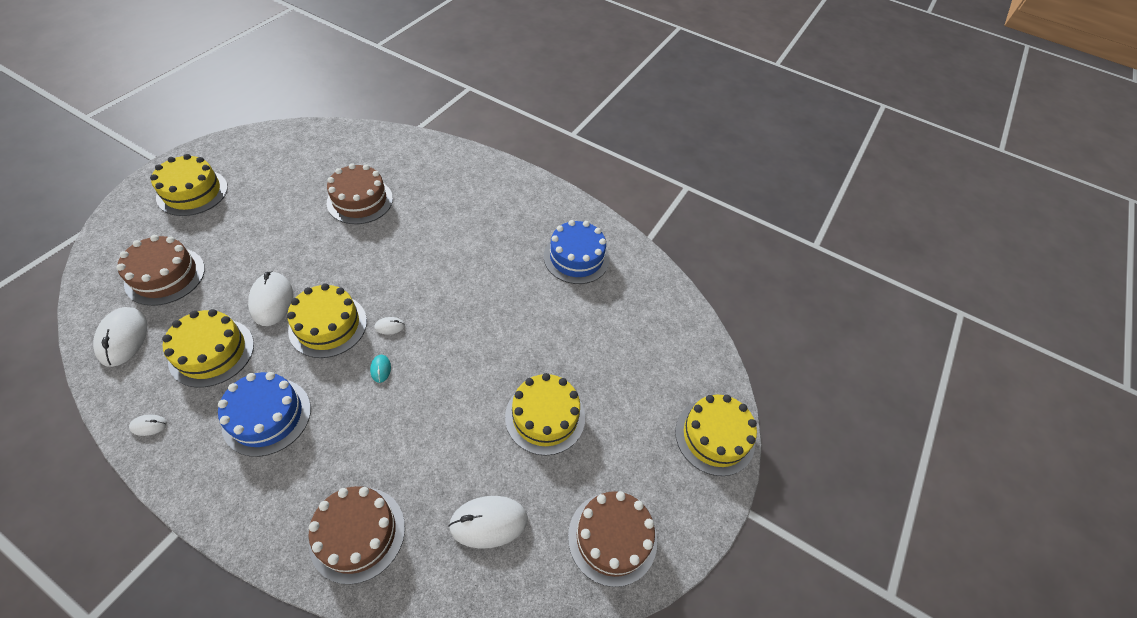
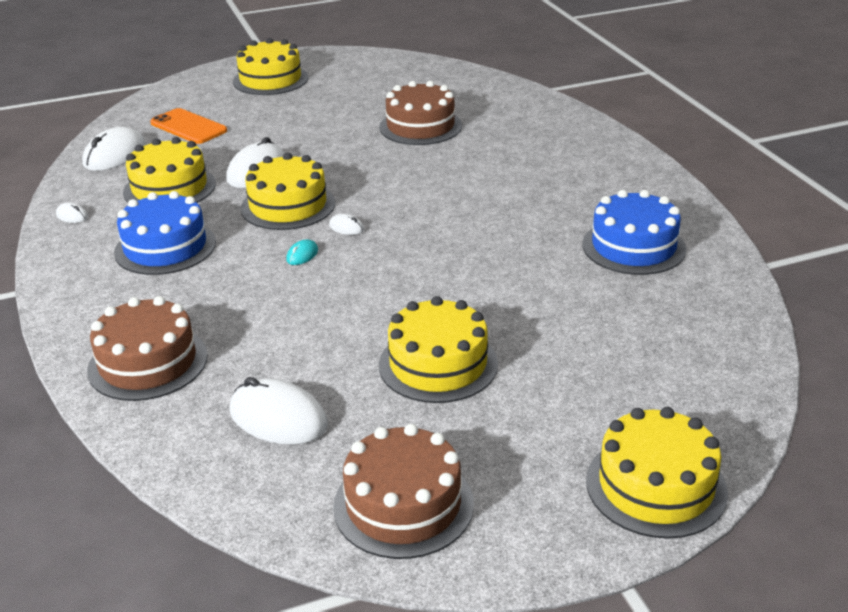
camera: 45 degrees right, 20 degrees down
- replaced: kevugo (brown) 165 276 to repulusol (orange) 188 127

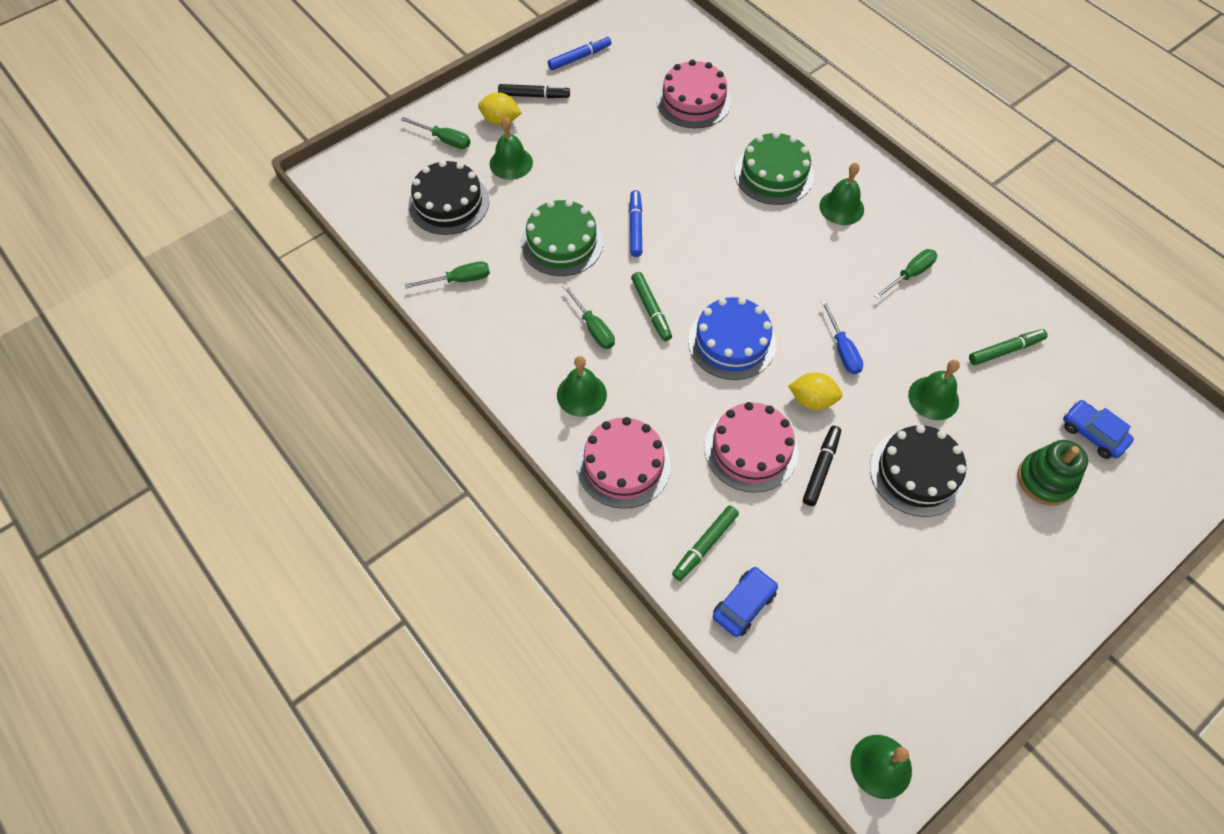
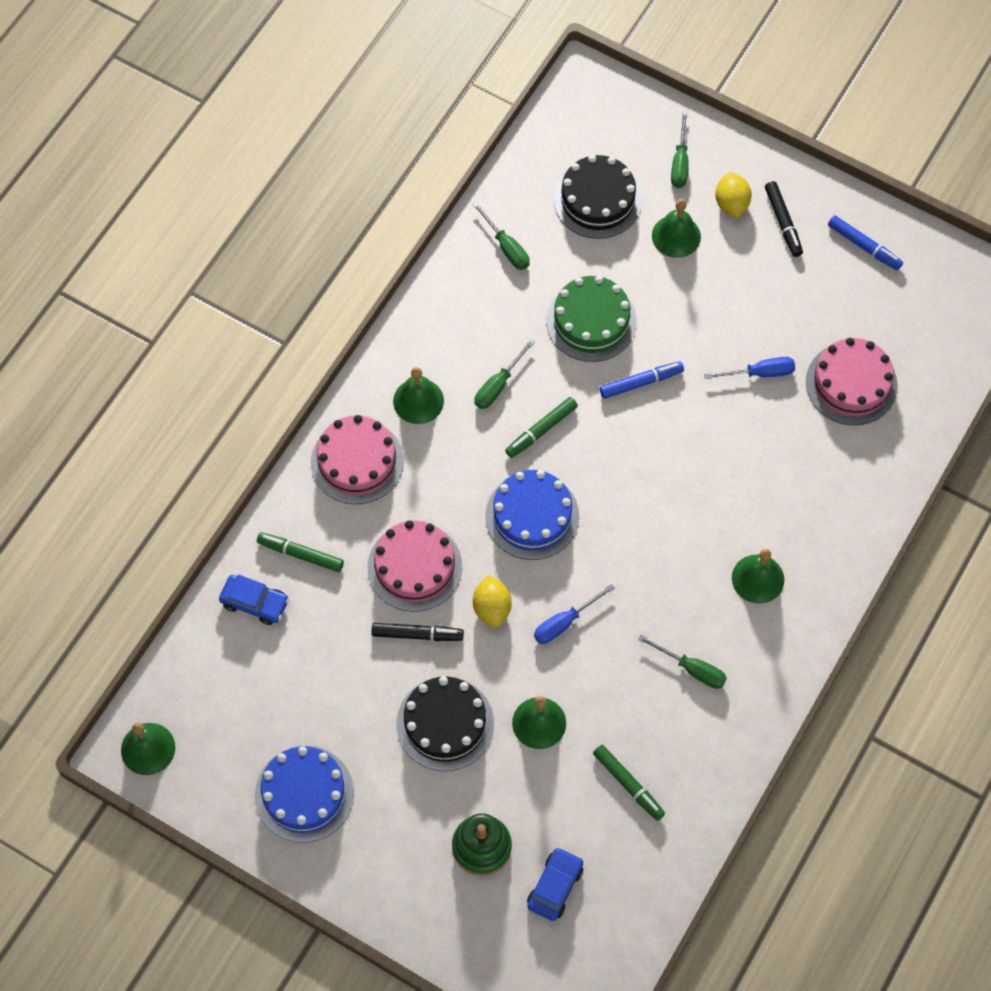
camera: 70 degrees right, 5 degrees up
- removed: kevugo (green) 774 174
- added: kevugo (blue) 304 794
- added: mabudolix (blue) 760 373

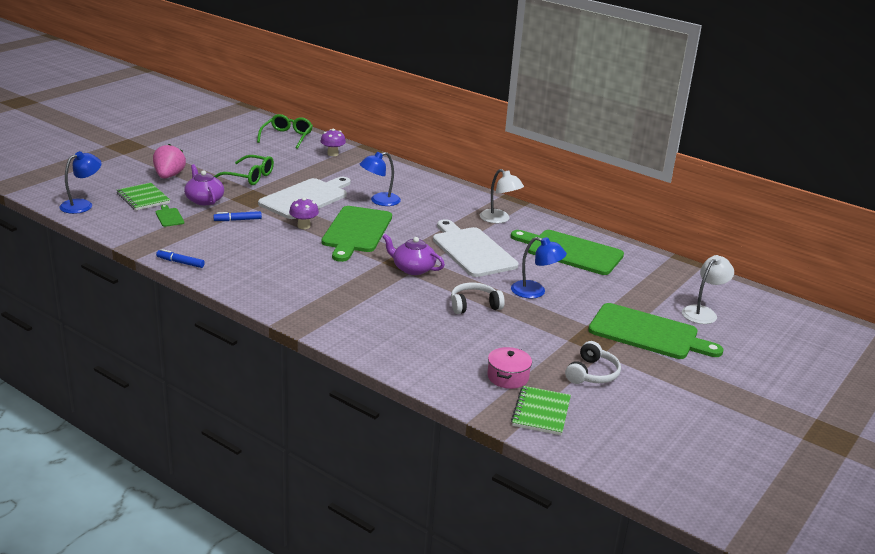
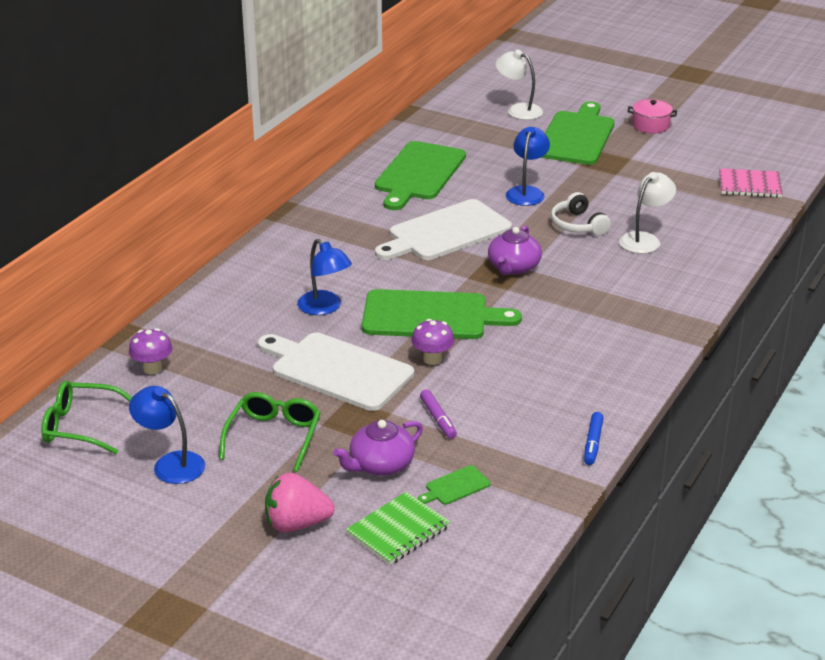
camera: 95 degrees left, 5 degrees up
- removed: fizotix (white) 592 373
- moved: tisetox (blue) 82 205 to 171 463
- moved: tisetox (white) 499 219 to 645 239
- moved: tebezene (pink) 508 377 to 650 125
- recoloured: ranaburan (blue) 238 220 to ranaburan (purple) 438 419
- recoloured: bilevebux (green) 541 412 to bilevebux (pink) 749 185

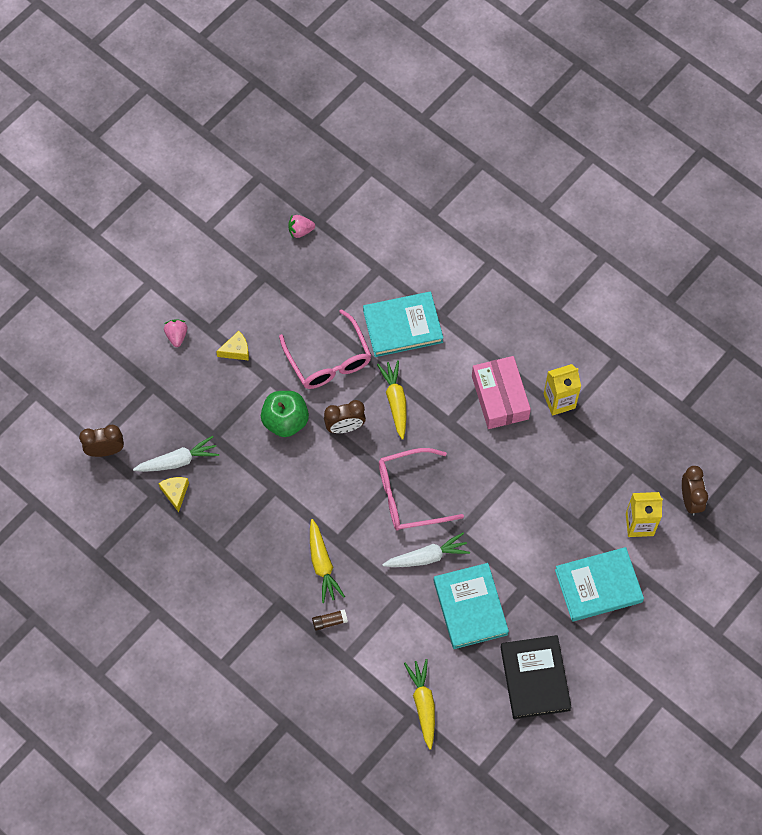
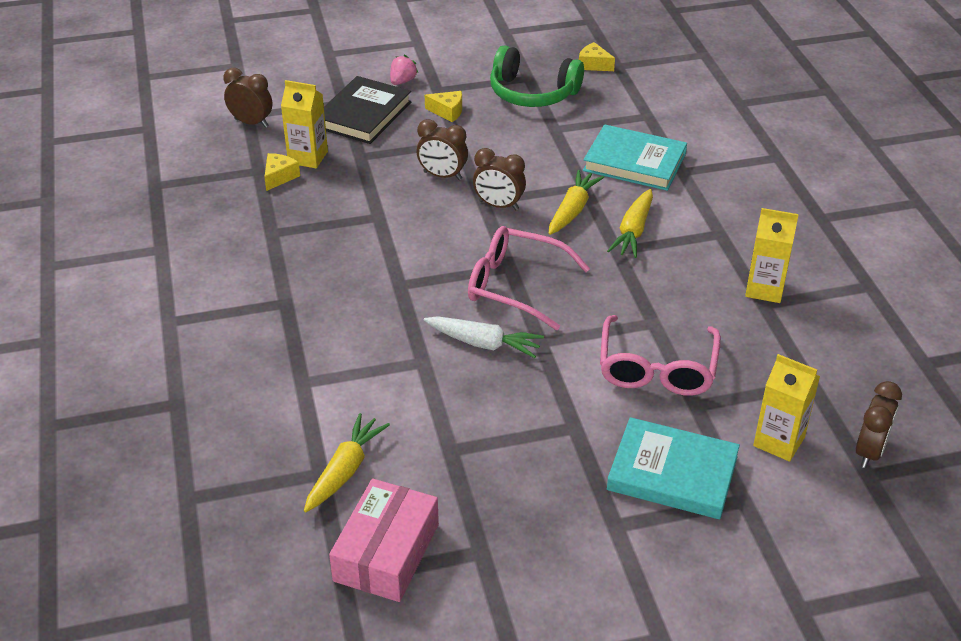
camera: 35 degrees right, 25 degrees down
- removed: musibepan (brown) 329 621
- removed: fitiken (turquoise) 470 607
- added: fizotix (green) 532 93
- moved: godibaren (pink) 328 360 to 657 368
- moved: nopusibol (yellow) 322 564 to 633 231
- moved: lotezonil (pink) 500 397 to 386 552
- moved: fitiken (black) 535 678 to 363 115
- replaced: nopusibol (white) 178 461 to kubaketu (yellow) 308 157
- replaced: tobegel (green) 285 421 to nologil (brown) 442 176
- replaced: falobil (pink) 300 231 to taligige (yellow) 593 65

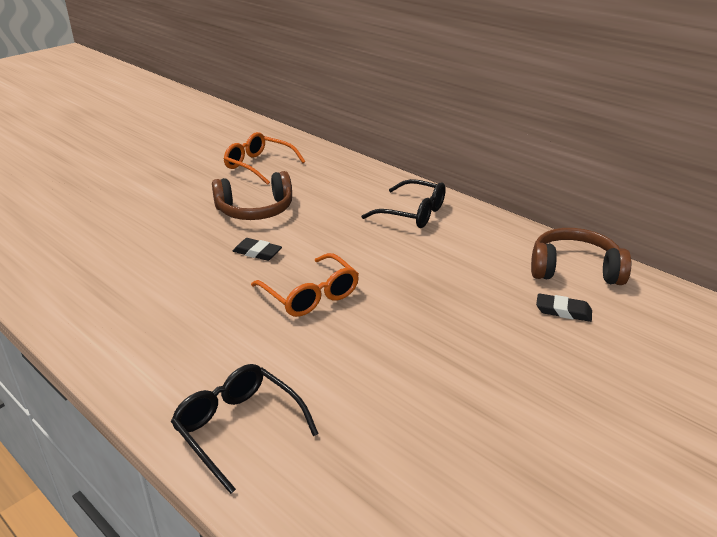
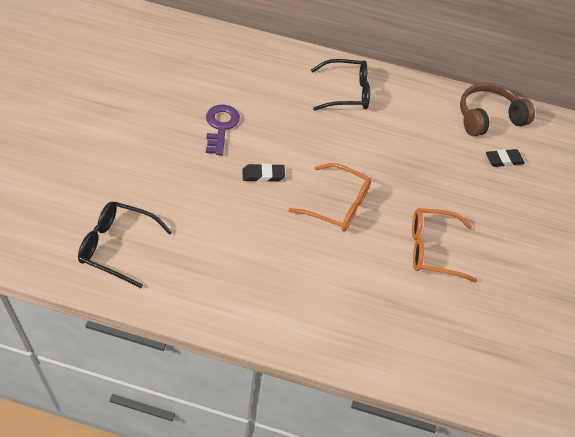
camera: 35 degrees left, 20 degrees up
- moved: godibaren (black) 238 428 to 117 246
- moved: godibaren (orange) 258 165 to 432 249
- replaced: fizotix (brown) 255 210 to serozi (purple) 221 126

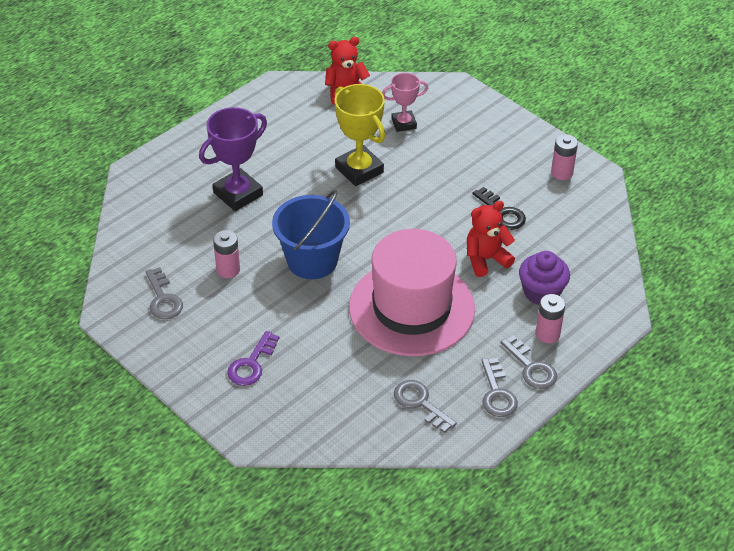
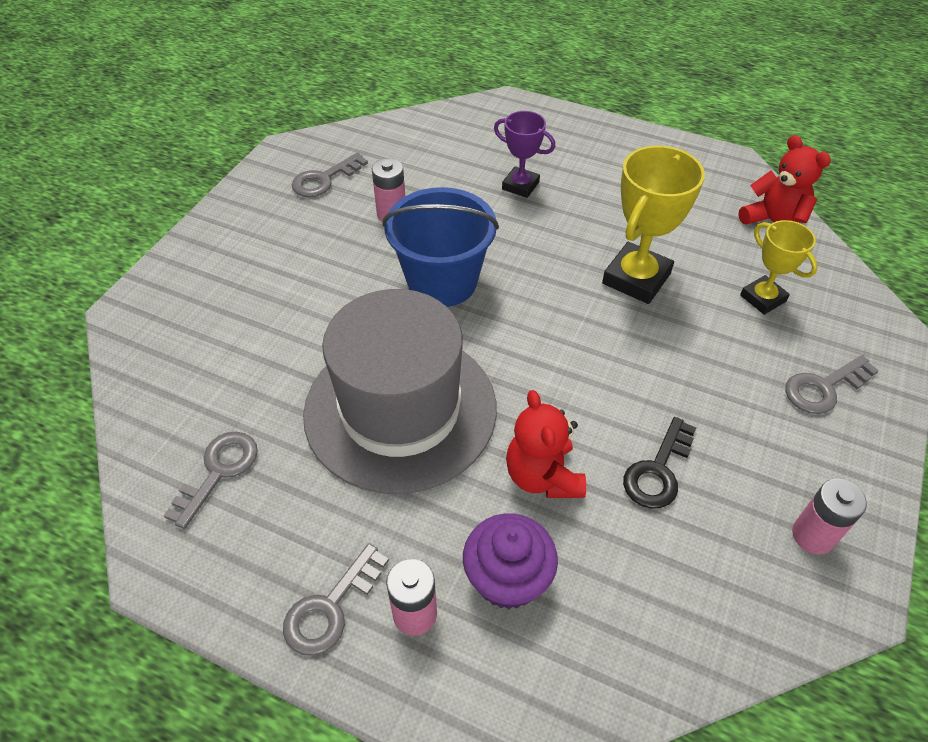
camera: 70 degrees right, 5 degrees up
- removed: serozi (purple) 251 364
- moved: serozi (grey) 497 393 to 823 388
- recoloured: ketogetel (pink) 411 308 to ketogetel (grey) 400 410
- recoloured: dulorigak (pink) 404 123 to dulorigak (yellow) 762 298
- turned: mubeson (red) 486 259 = 543 476 150 degrees counterclockwise
- resized: dulorigak (purple) 238 194 = 520 186 x0.61

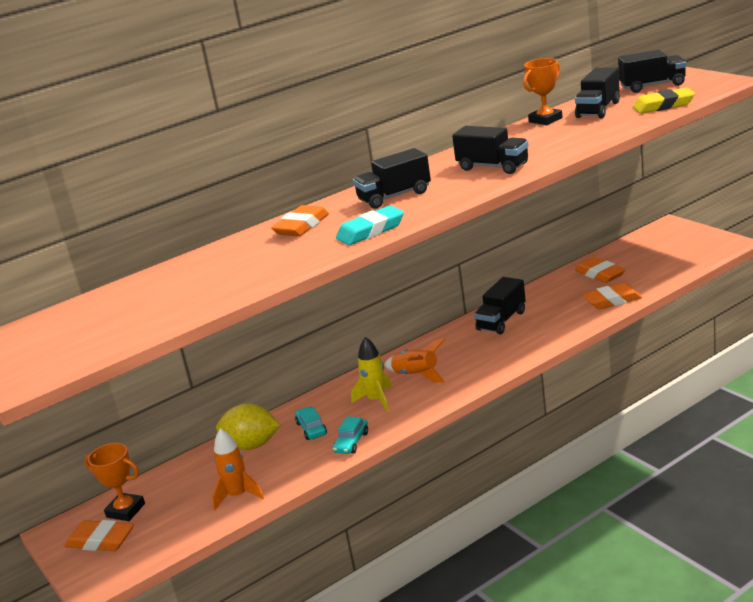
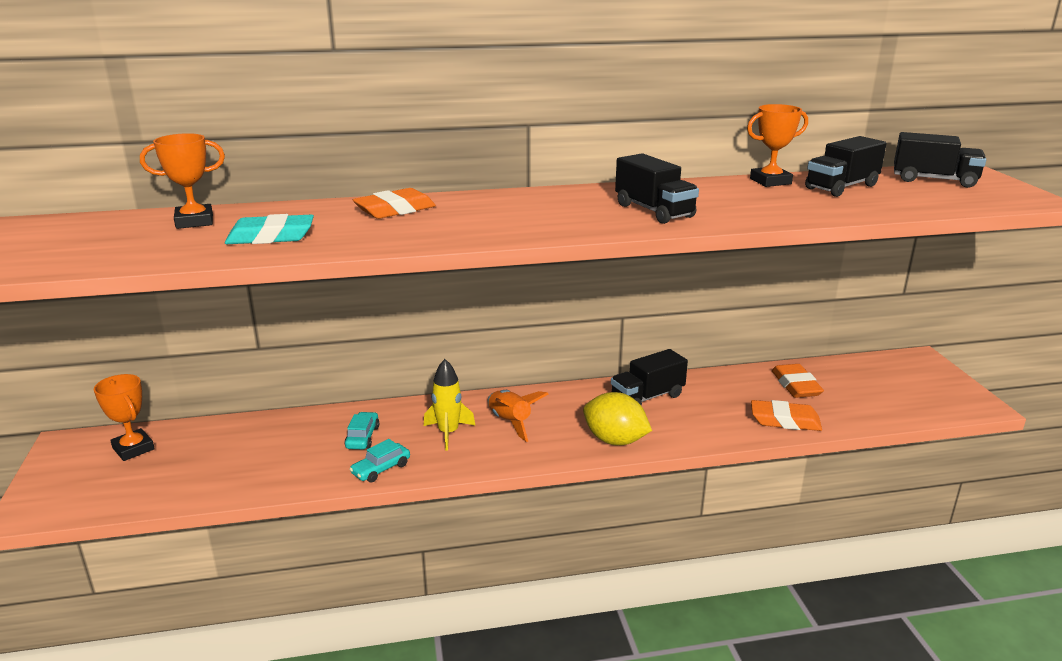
camera: 20 degrees right, 0 degrees up
- removed: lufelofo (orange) 101 540
- removed: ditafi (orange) 238 495
- removed: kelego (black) 394 196
- removed: lufelofo (yellow) 663 106
- added: dulorigak (orange) 194 221
- moved: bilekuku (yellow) 252 445 to 615 440
- moved: lufelofo (turquoise) 370 231 to 271 237

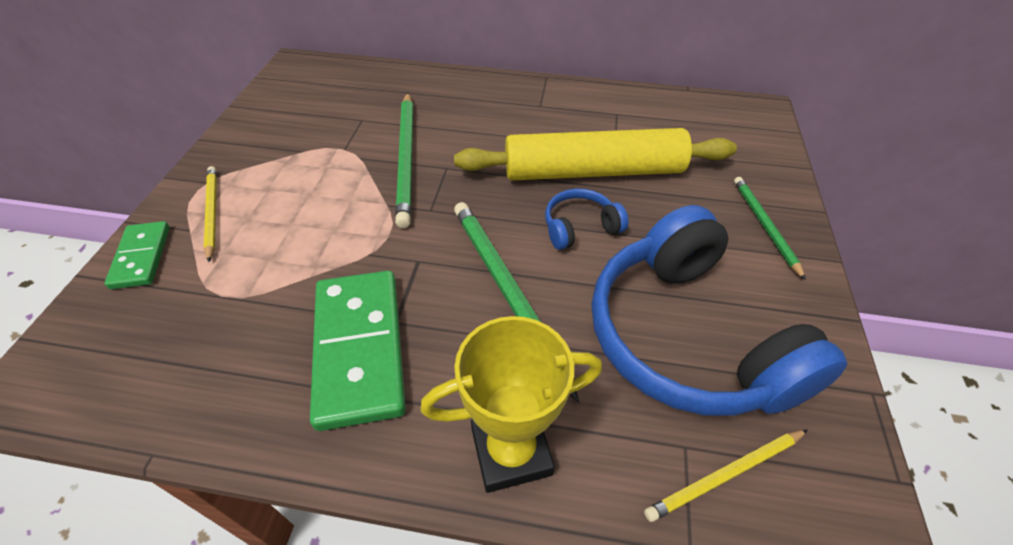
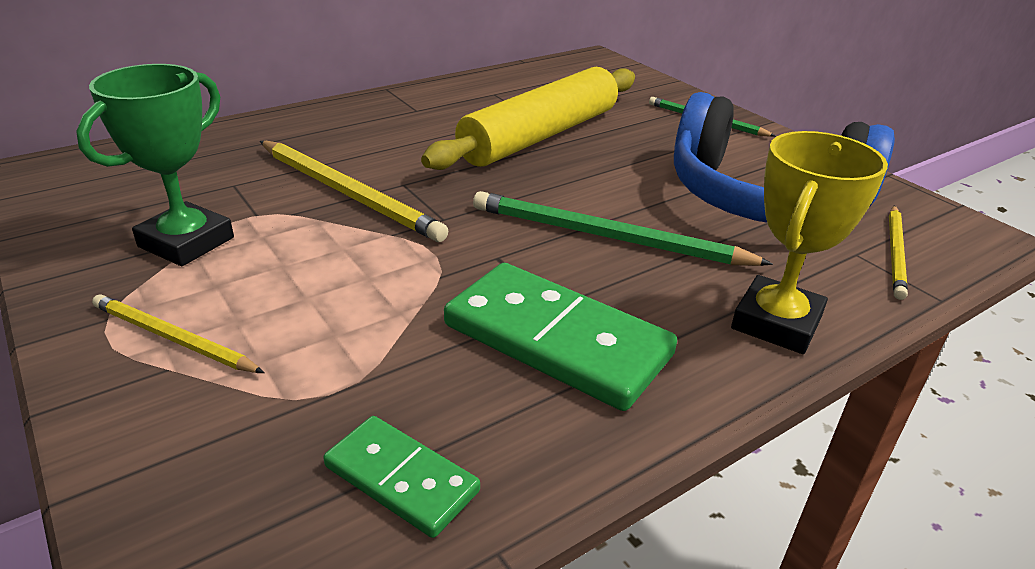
camera: 45 degrees left, 15 degrees down
- removed: fizotix (blue) 580 227
- added: dulorigak (green) 186 242
- moved: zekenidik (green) 141 257 to 401 479
- recoloured: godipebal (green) 406 158 to godipebal (yellow) 348 193

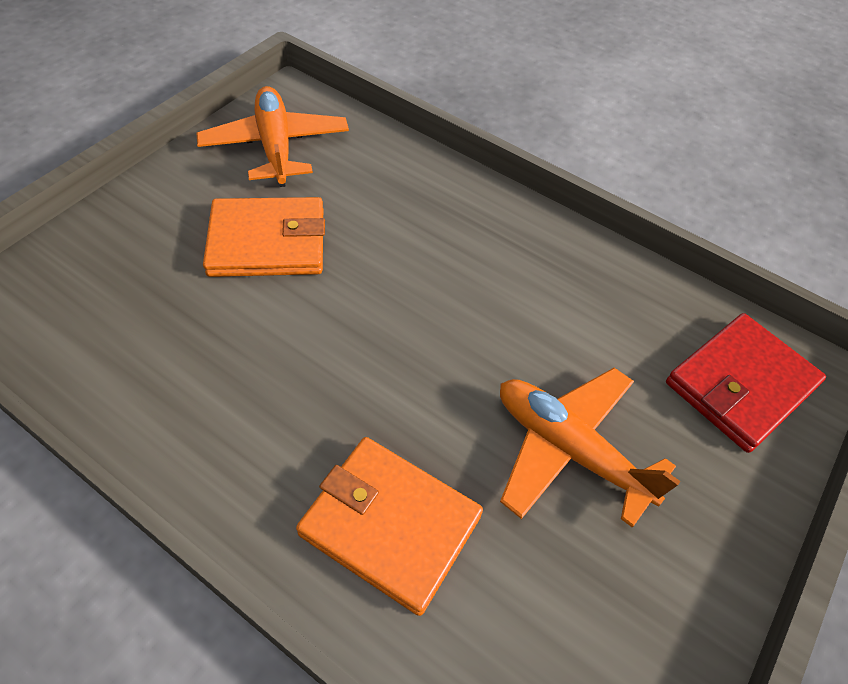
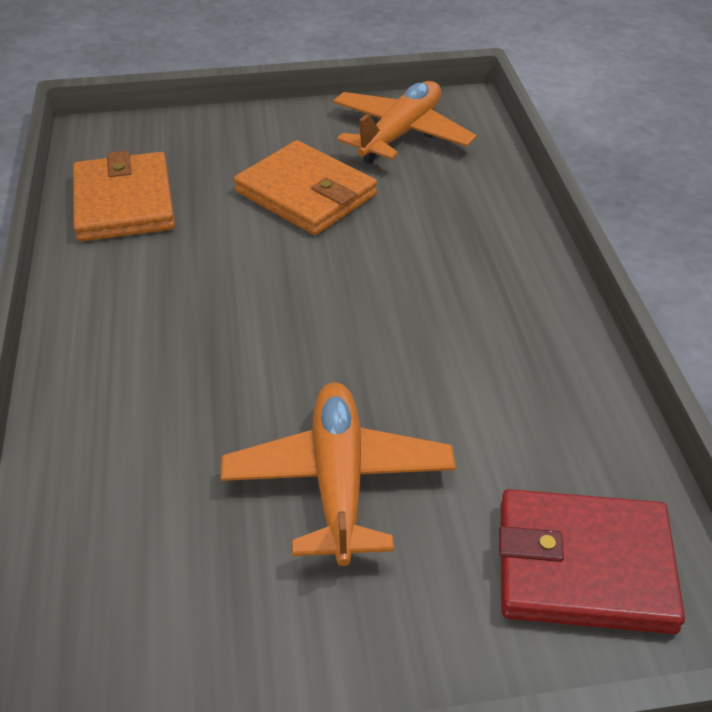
camera: 50 degrees right, 10 degrees down
- moved: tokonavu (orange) 390 525 to 124 202

